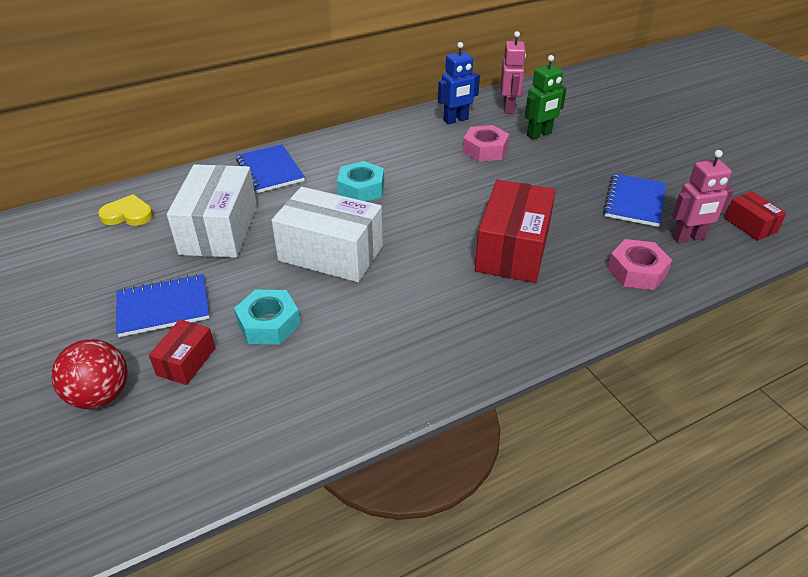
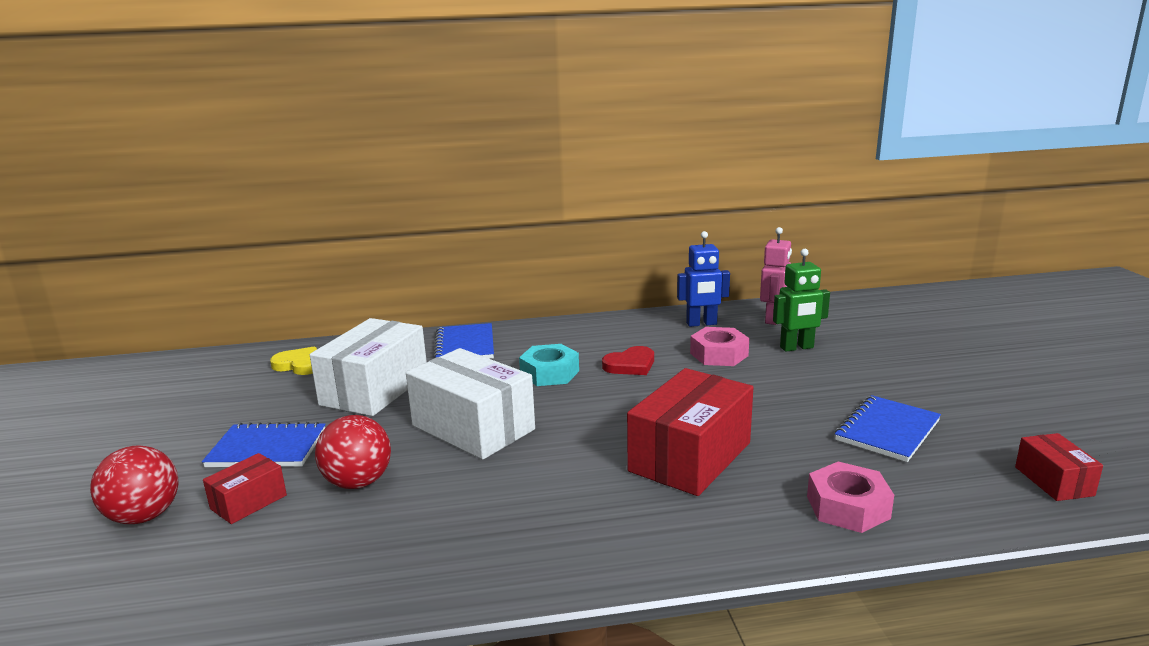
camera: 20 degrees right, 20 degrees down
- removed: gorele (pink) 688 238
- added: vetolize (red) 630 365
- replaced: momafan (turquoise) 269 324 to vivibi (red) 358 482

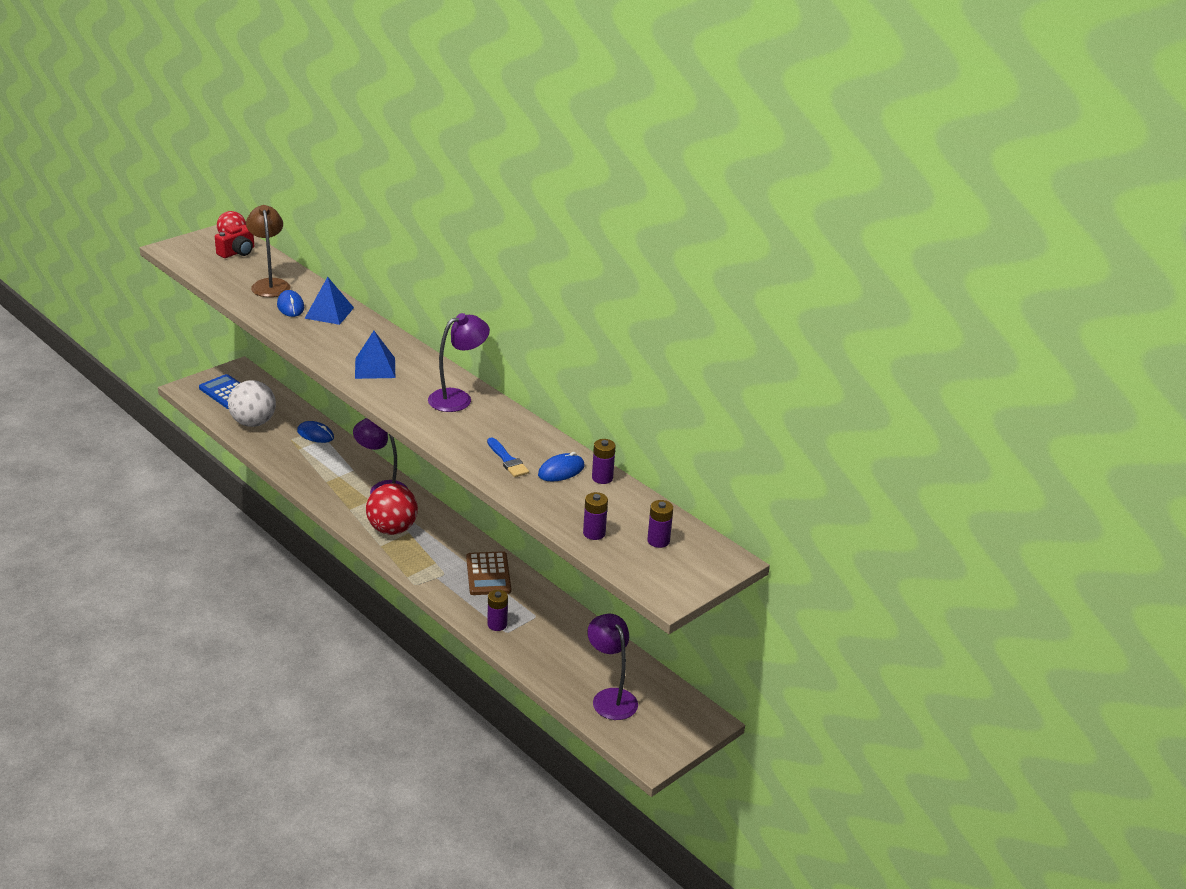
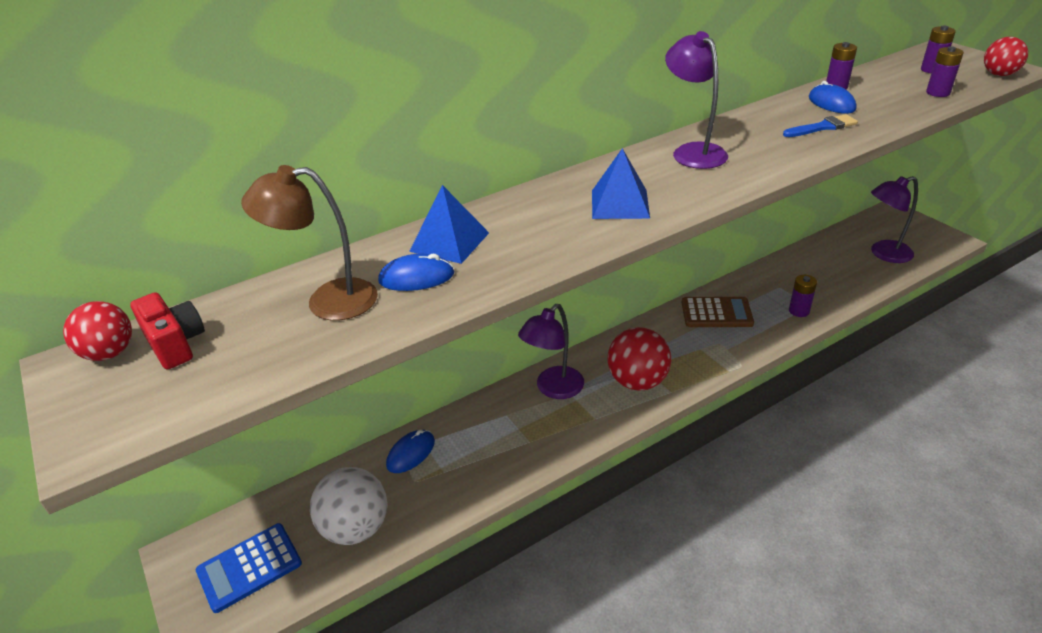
camera: 75 degrees left, 5 degrees up
- added: vivibi (red) 999 74

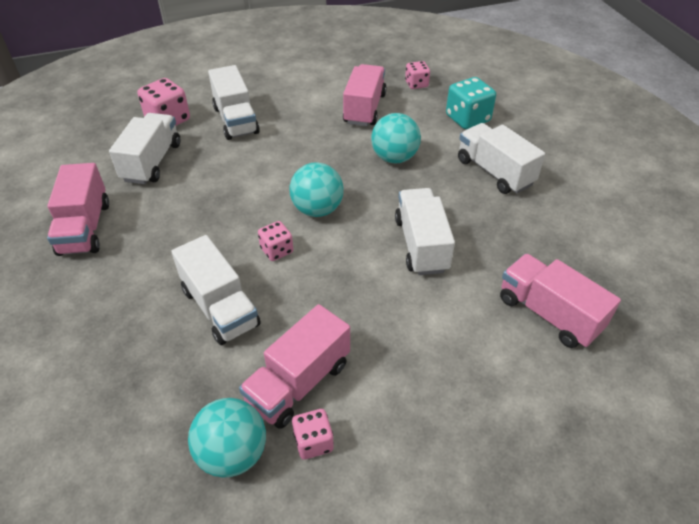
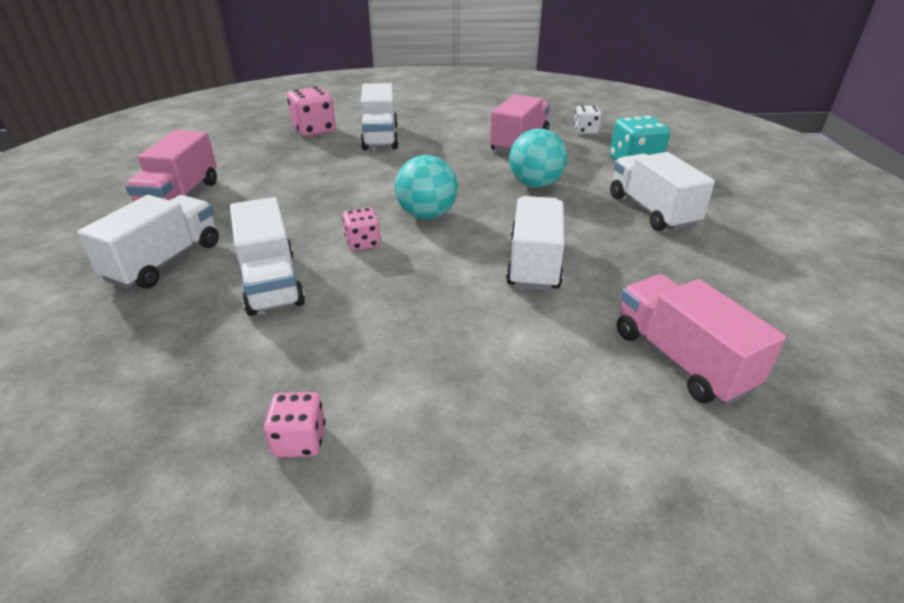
camera: 15 degrees right, 10 degrees down
- removed: vivibi (turquoise) 233 453
- removed: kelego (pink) 298 382
- moved: kelego (white) 152 162 to 165 261
- recoloured: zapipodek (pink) 416 84 to zapipodek (white) 585 131

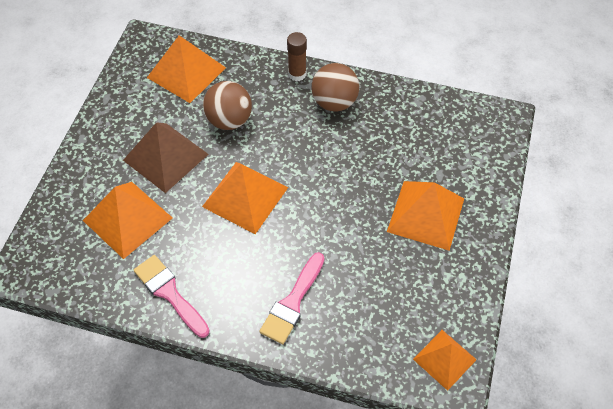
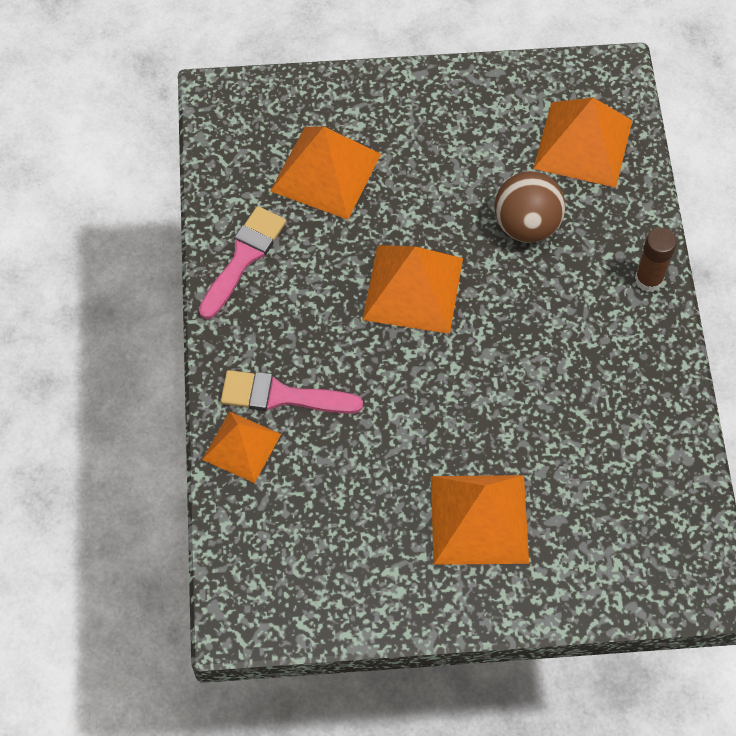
camera: 70 degrees right, 5 degrees up
- removed: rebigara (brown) 165 157
- removed: vivibi (brown) 334 102
- moved: rebigara (orange) 444 359 to 241 446

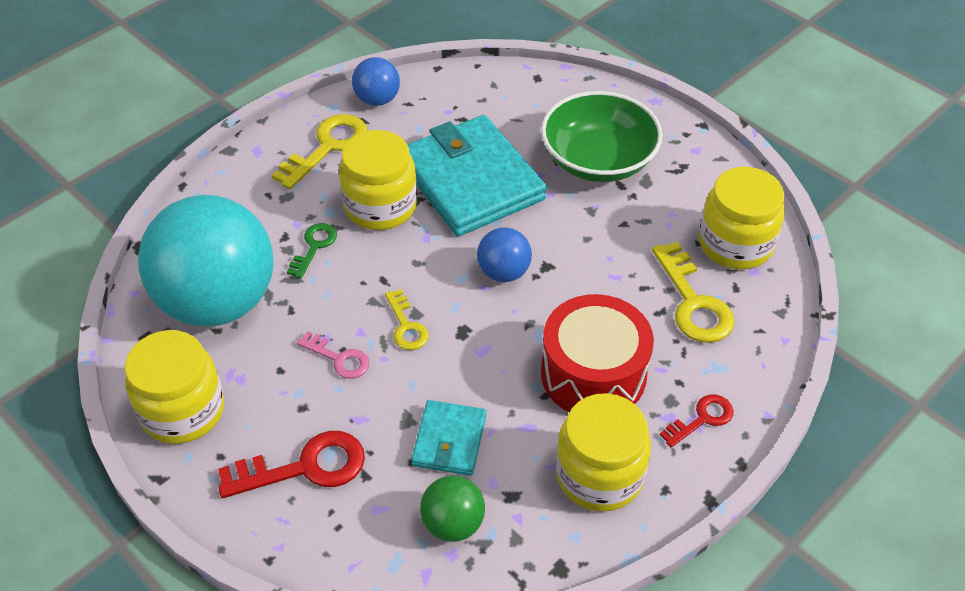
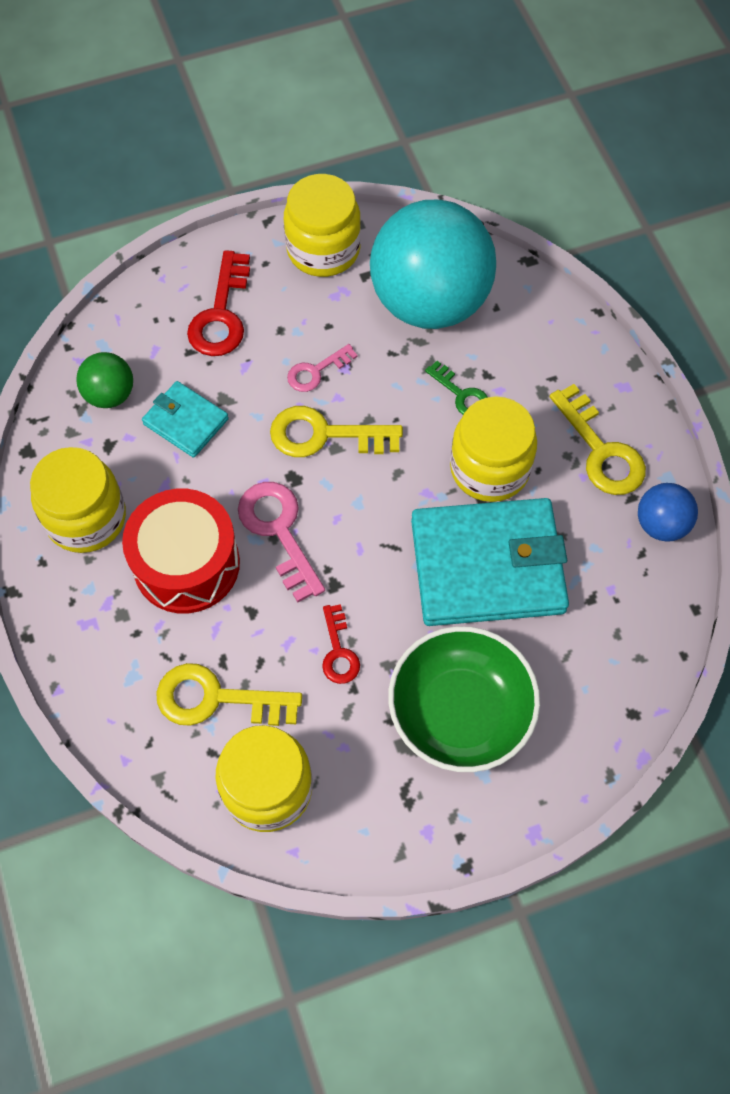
camera: 115 degrees right, 15 degrees up
- removed: vivibi (blue) 503 272
- added: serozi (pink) 279 531
- moved: serozi (red) 702 419 to 338 651
- resized: serozi (yellow) 406 326 = 324 435 x1.70

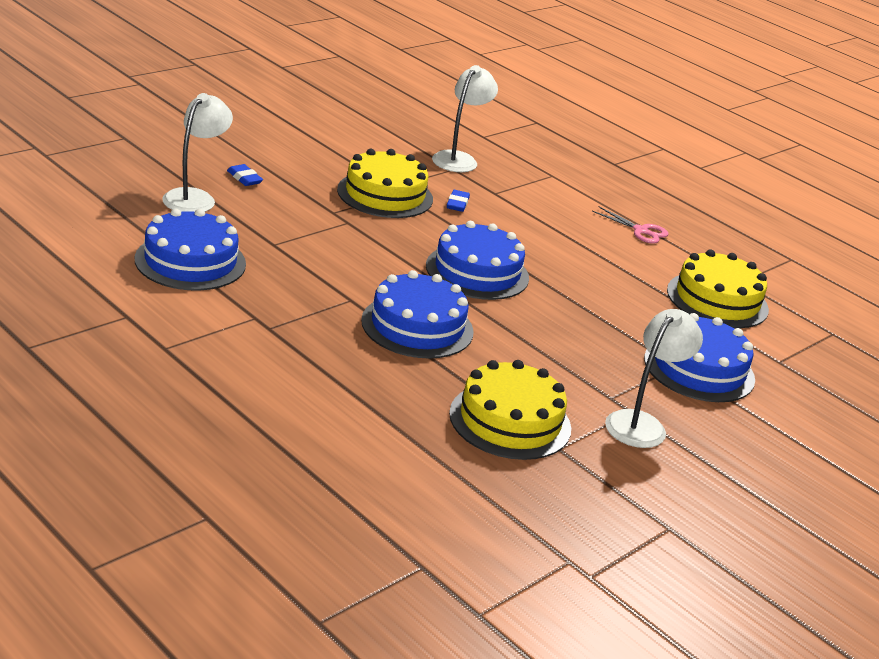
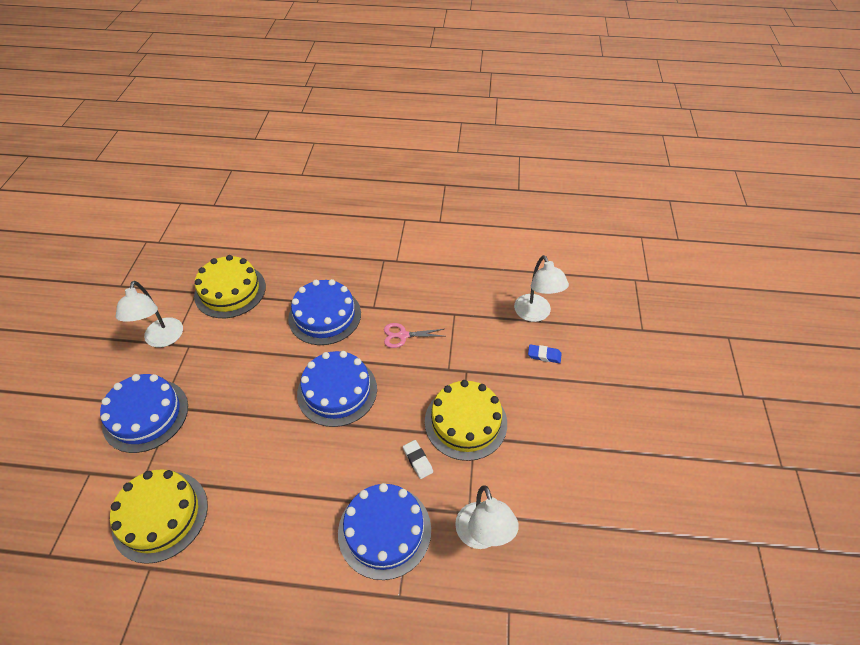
camera: 145 degrees right, 20 degrees up
- moved: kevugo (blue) 190 261 to 384 530
- moved: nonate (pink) 641 231 to 403 335
- recoloured: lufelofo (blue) 457 204 to lufelofo (white) 417 460

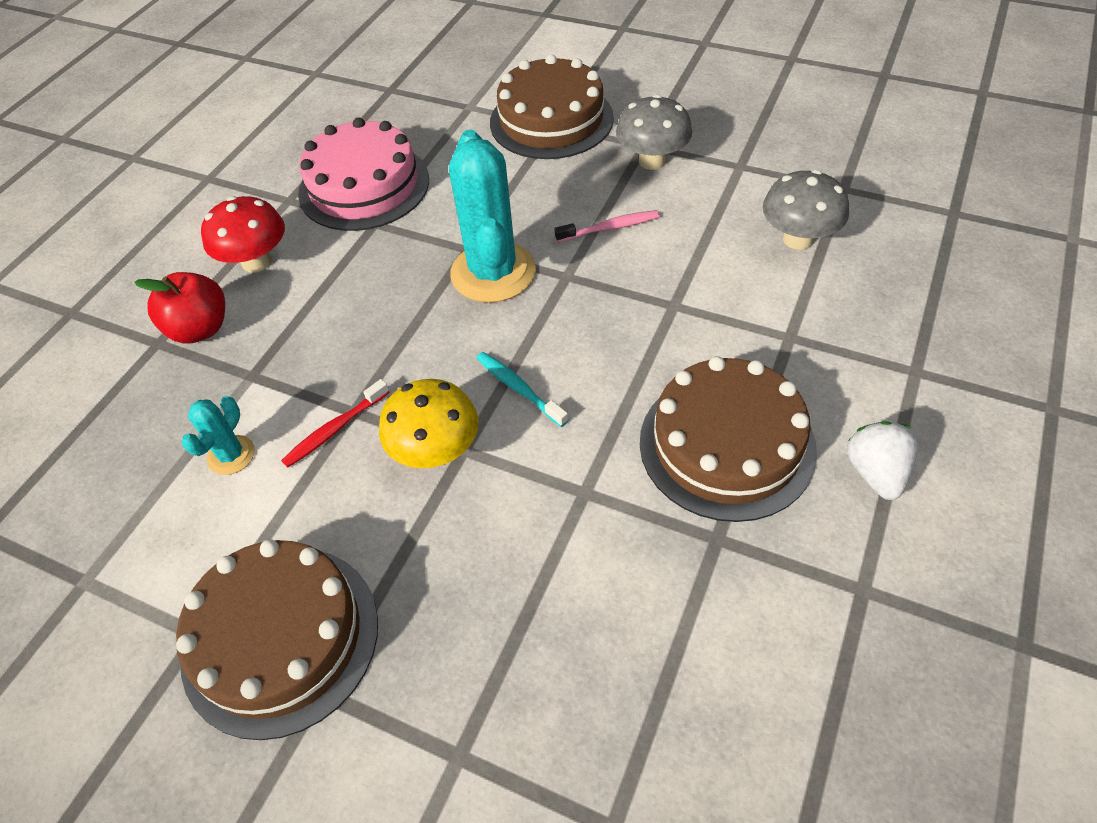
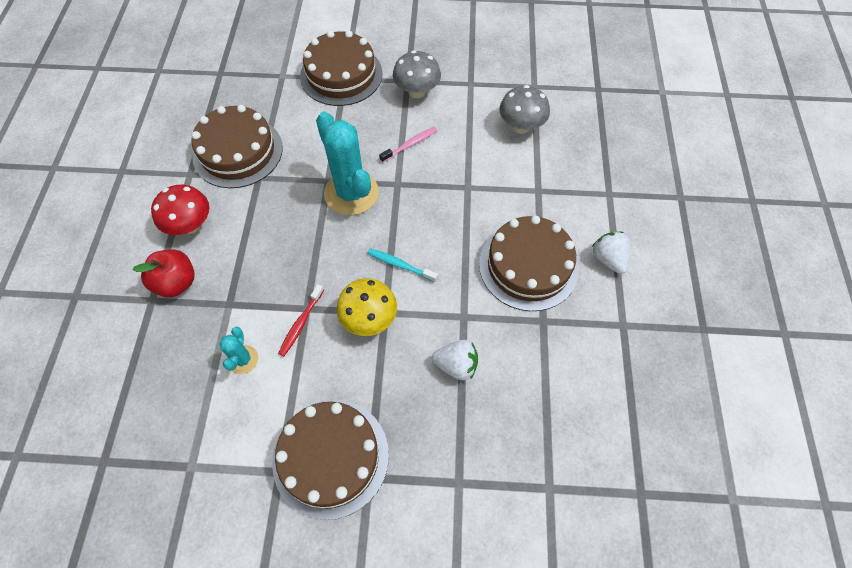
camera: 25 degrees left, 10 degrees up
- added: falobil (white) 456 365
- recoloured: kevugo (pink) 364 186 to kevugo (brown) 238 152

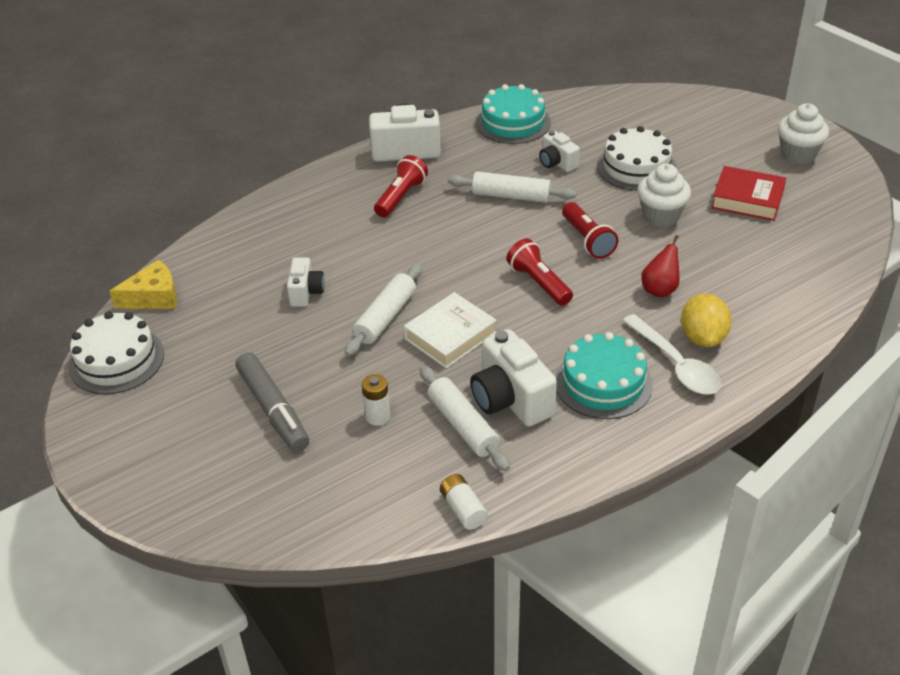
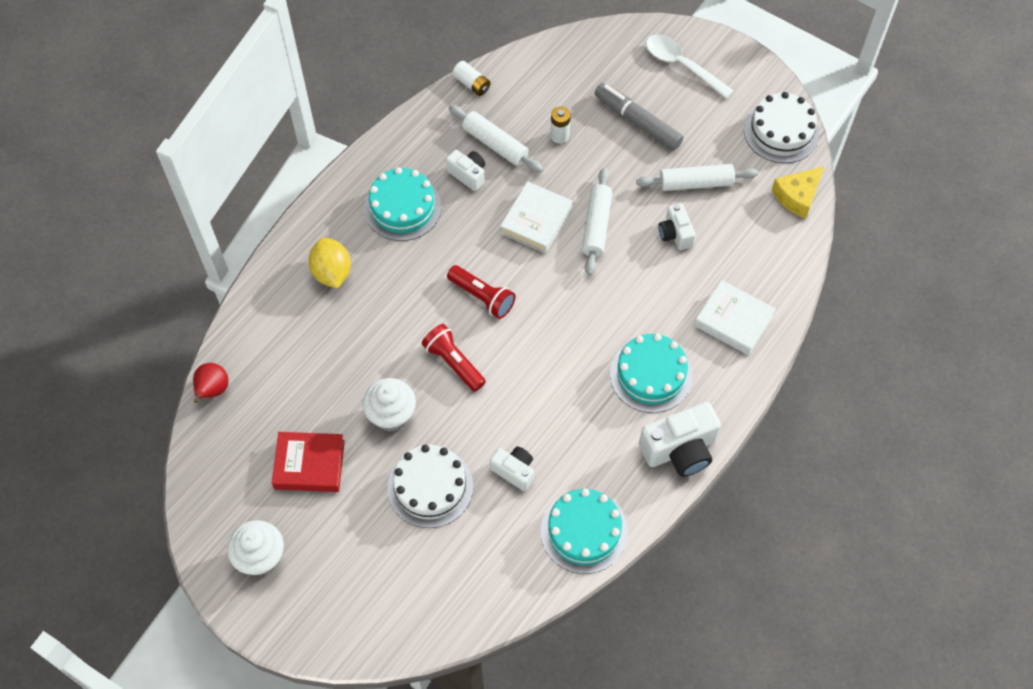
camera: 160 degrees right, 20 degrees up
- added: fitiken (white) 733 321
- moved: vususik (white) 511 196 to 695 183
- moved: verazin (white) 676 364 to 682 65
- moved: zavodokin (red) 660 290 to 213 390
- replaced: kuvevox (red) 401 197 to kevugo (turquoise) 650 375
- resized: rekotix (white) 510 399 = 468 175 x0.58

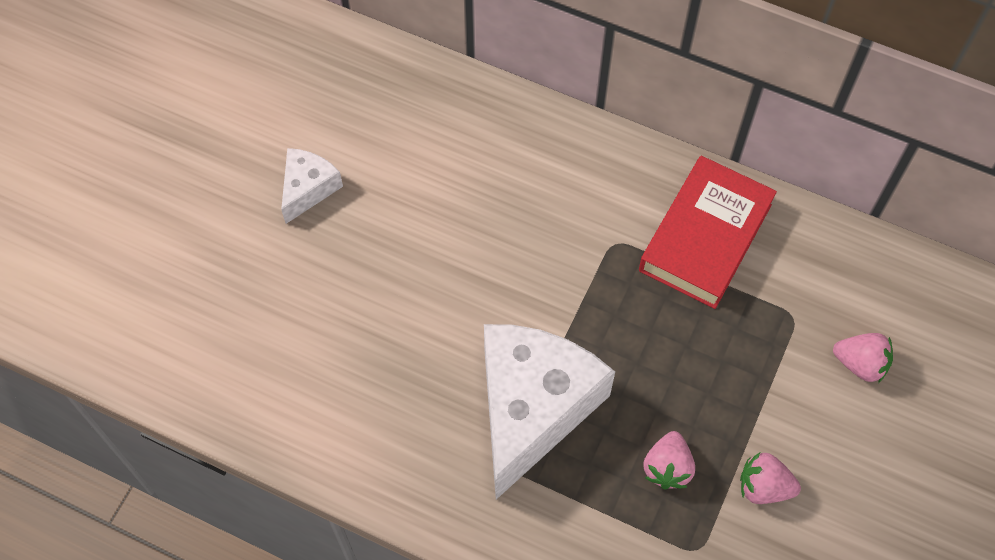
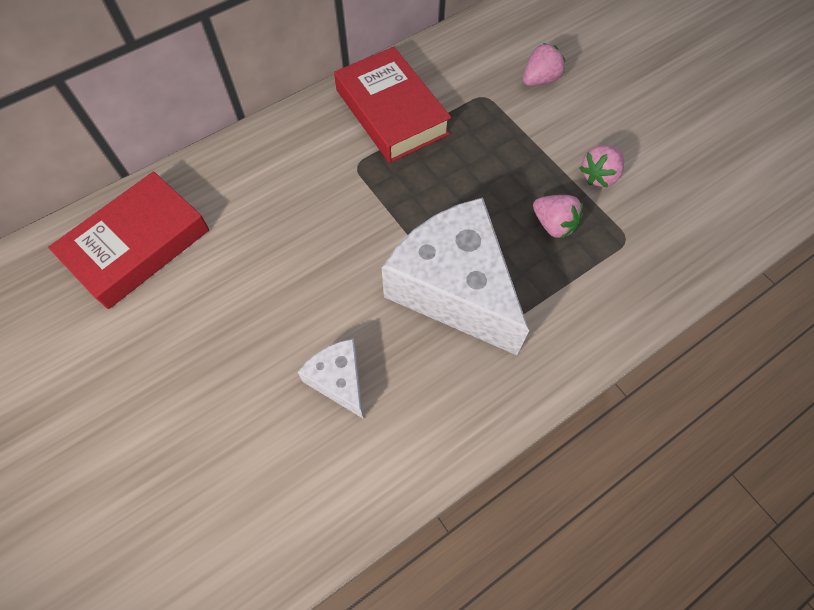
camera: 60 degrees left, 0 degrees up
- added: fitiken (red) 137 245
- moved: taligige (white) 308 188 to 339 380

